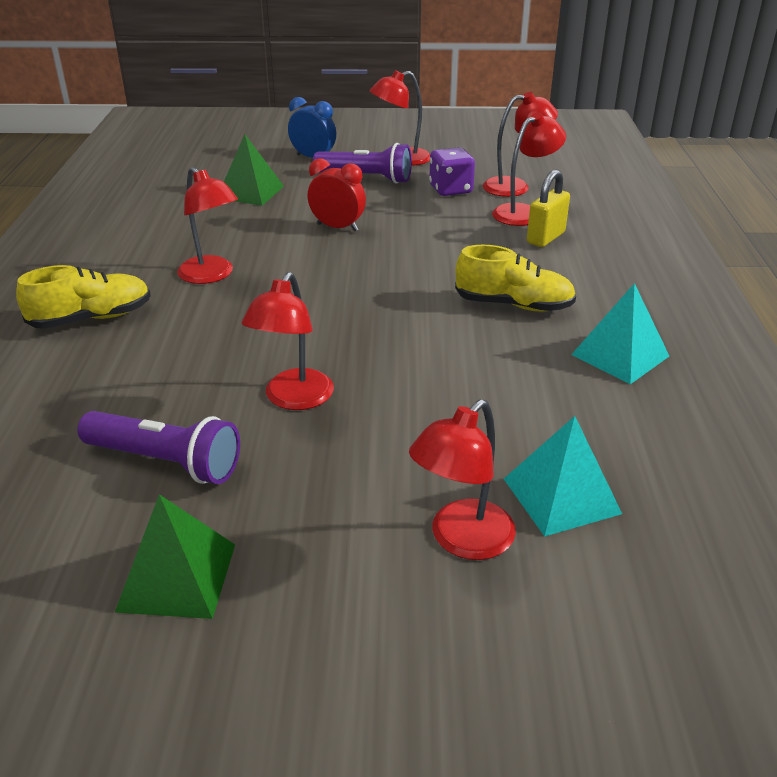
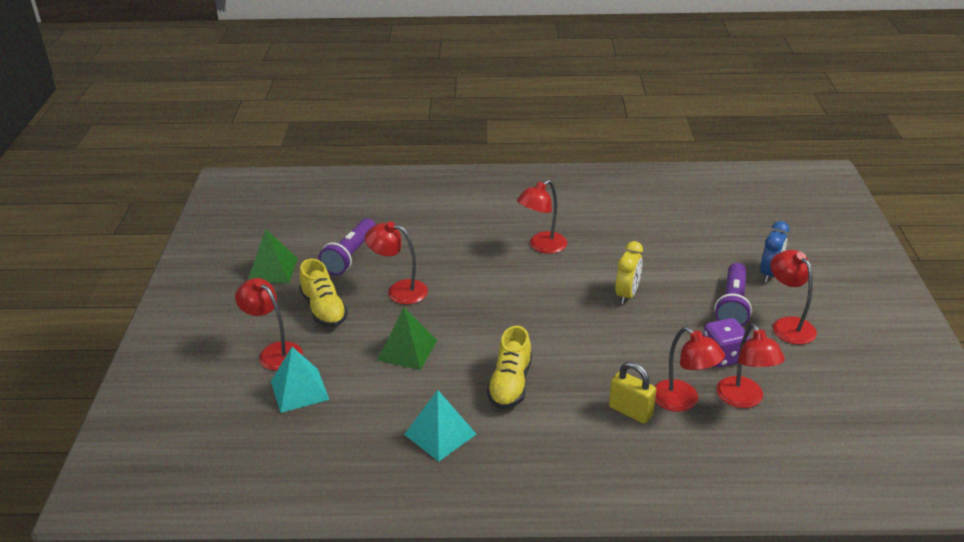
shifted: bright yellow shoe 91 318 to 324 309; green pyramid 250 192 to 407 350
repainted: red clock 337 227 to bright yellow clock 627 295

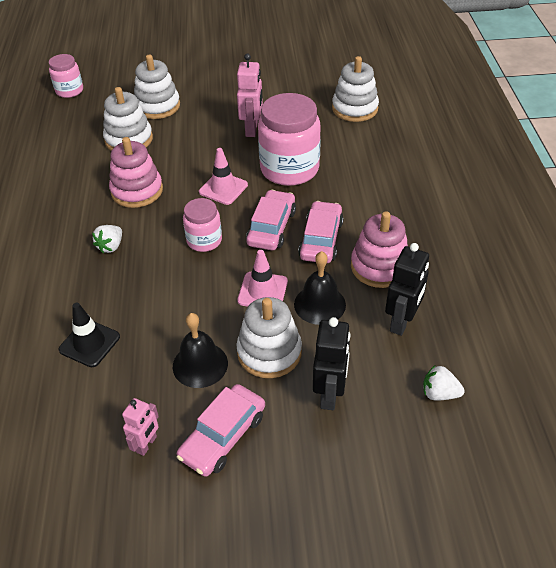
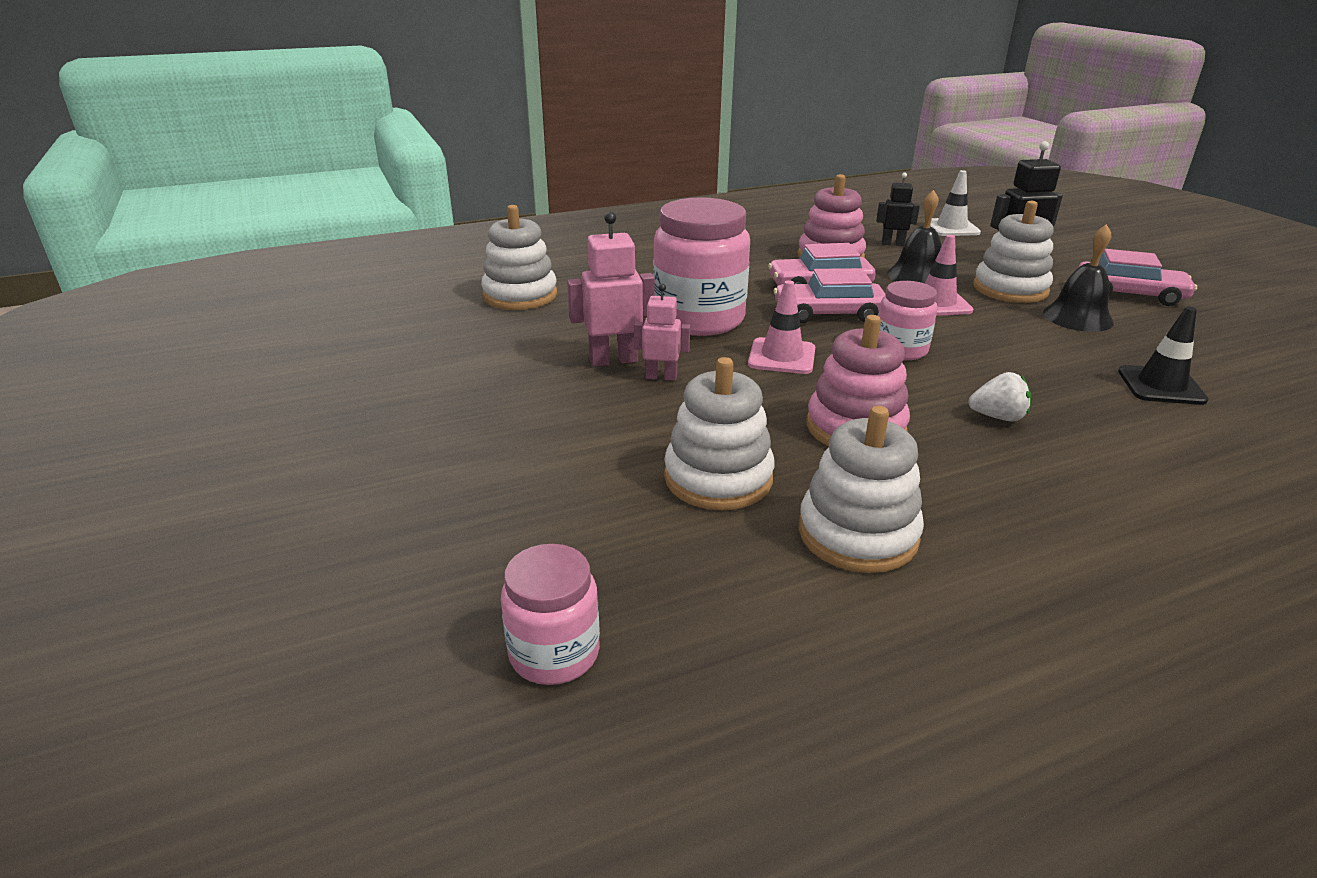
shifted: rose-pink robot figure 147 444 to 661 377; snow-white stacking toy 157 106 to 857 534
swapped: snow-white berry 439 393 to snow-white road cone 951 228
scaled: ebony robot figure 402 322 = 892 244 x0.64

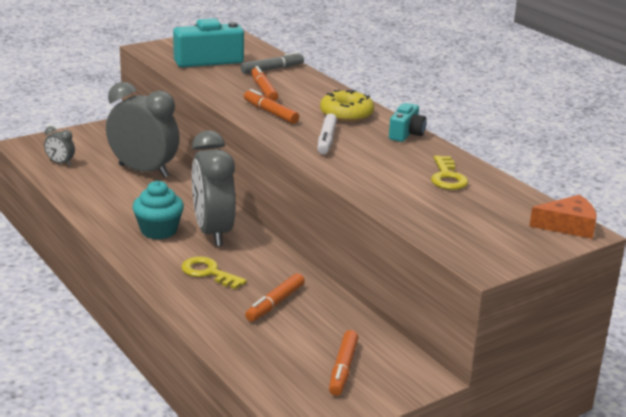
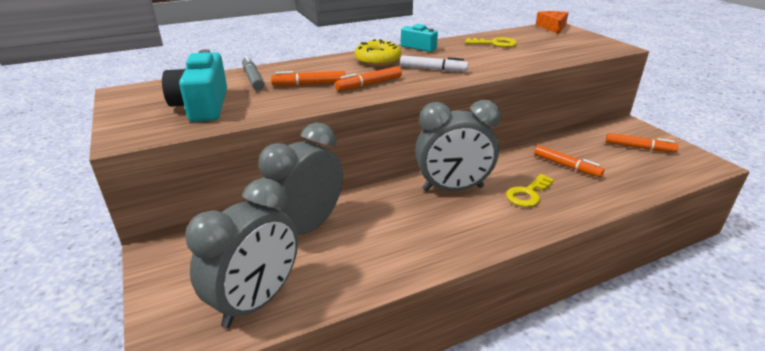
gone: teal cupcake 158 231
scaled: ash-grey clock 60 163 = 256 301 x2.35

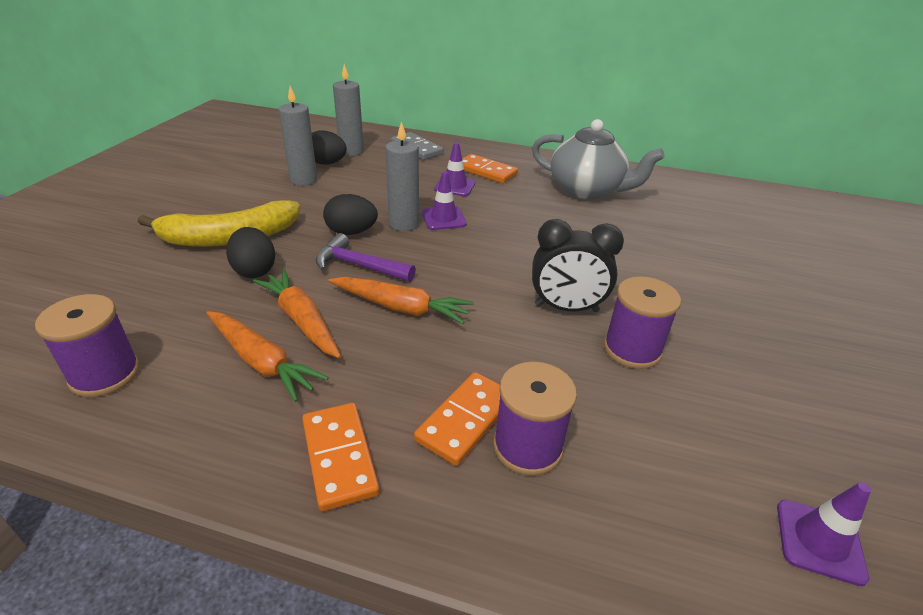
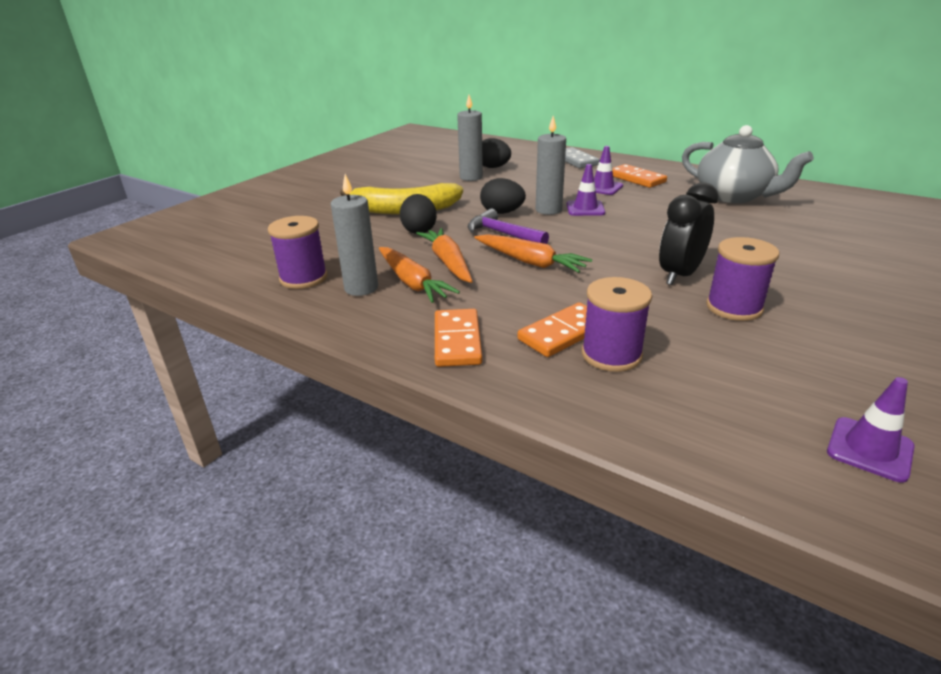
shifted: ash-grey pillar candle 351 151 to 361 288
rotated: ebony clock 566 308 = 680 275 105 degrees clockwise

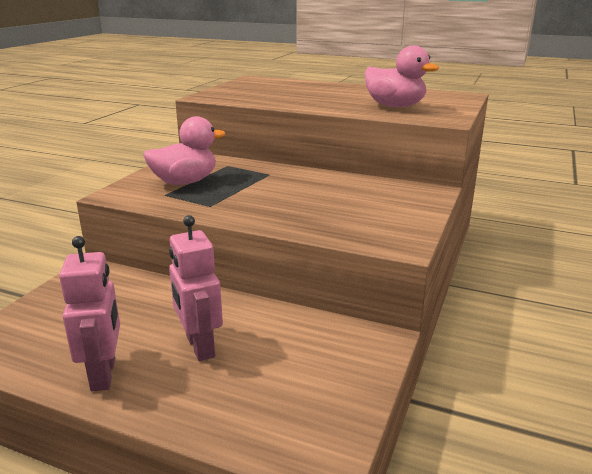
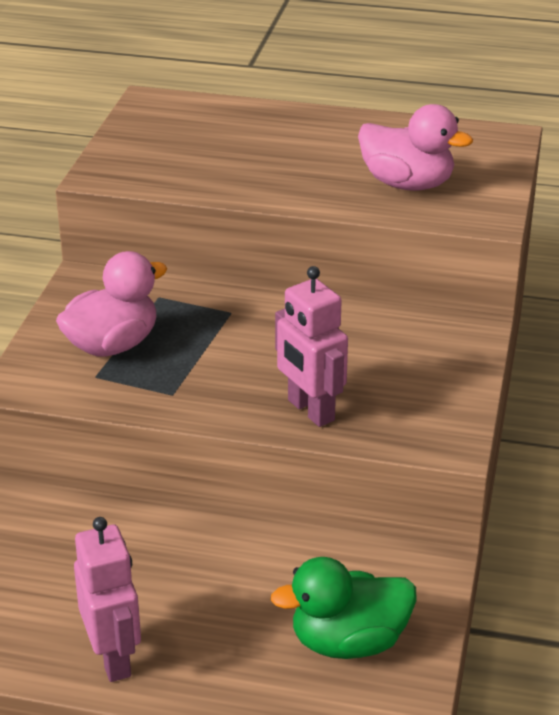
new: green duck 348 642
shifted: rose-pink robot figure 199 347 to 310 410

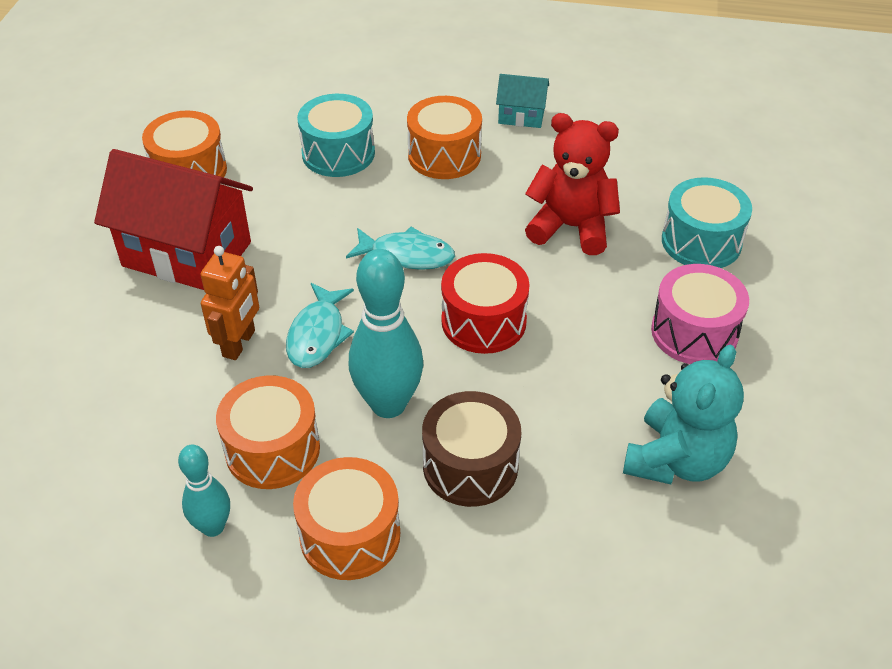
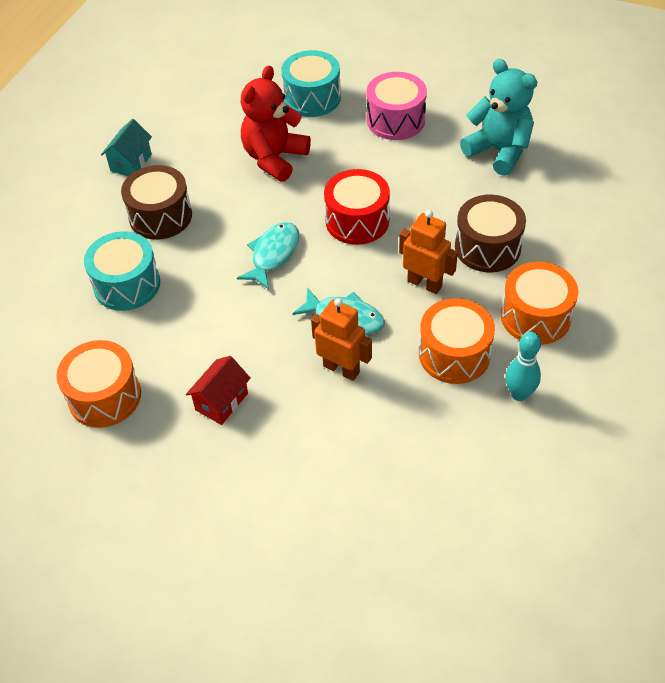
swapped: teal bowling pin 388 404 to orange robot figure 424 283
repainted: orange drum 444 155 to brown drum 160 216
scaled: red house 187 254 = 221 401 x0.47

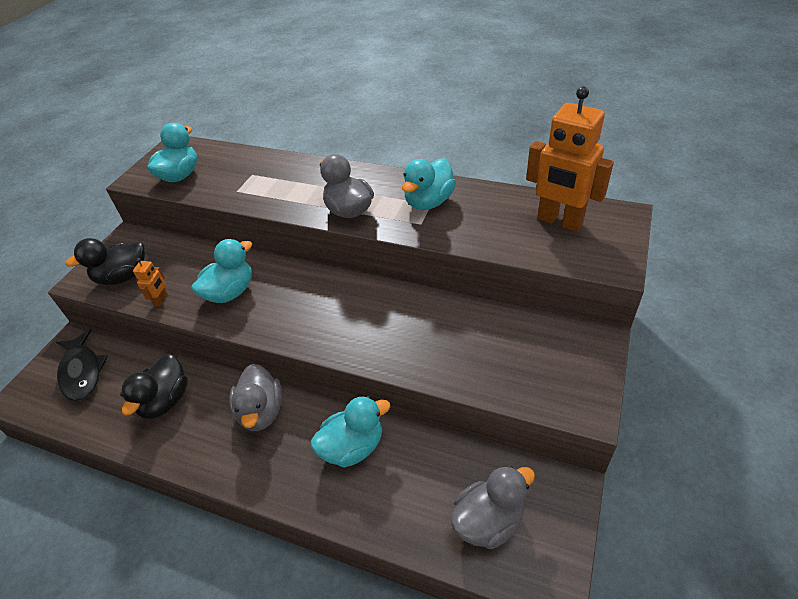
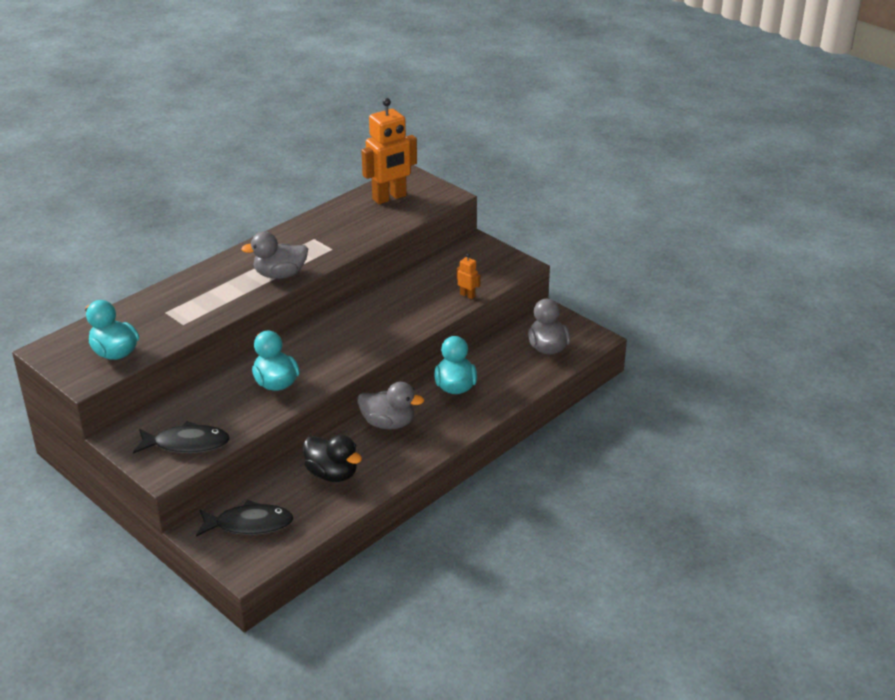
gone: teal duck 429 202
shifted: orange robot figure 161 300 to 467 295
swapped: ebony duck 123 277 to ebony toy fish 187 444

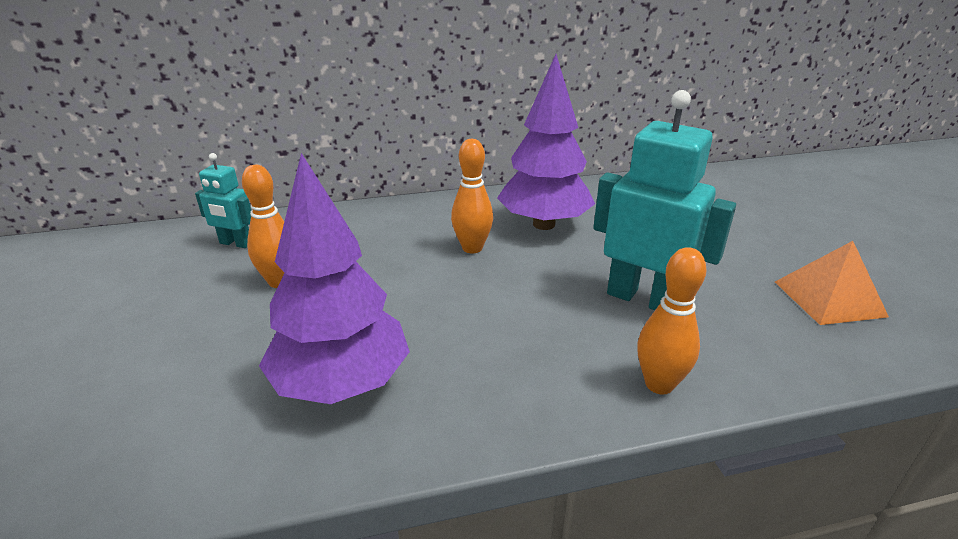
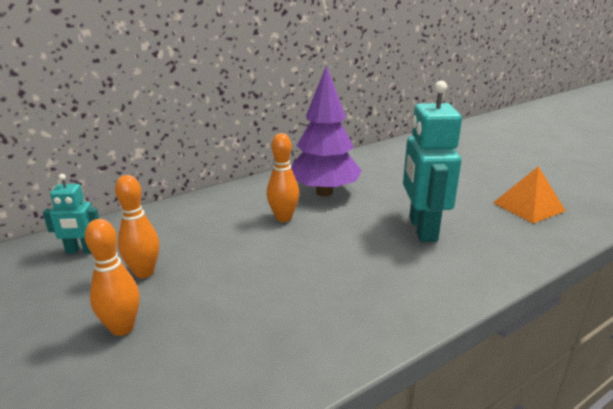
gone: violet fir tree 342 384
shifted: orange bowling pin 659 384 to 122 328
rotated: teal robot figure 643 298 = 422 229 105 degrees counterclockwise

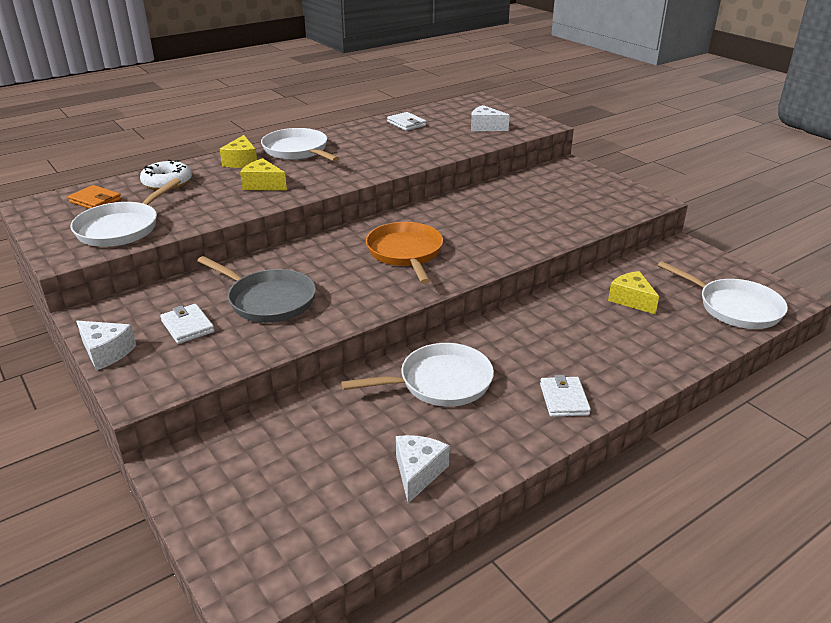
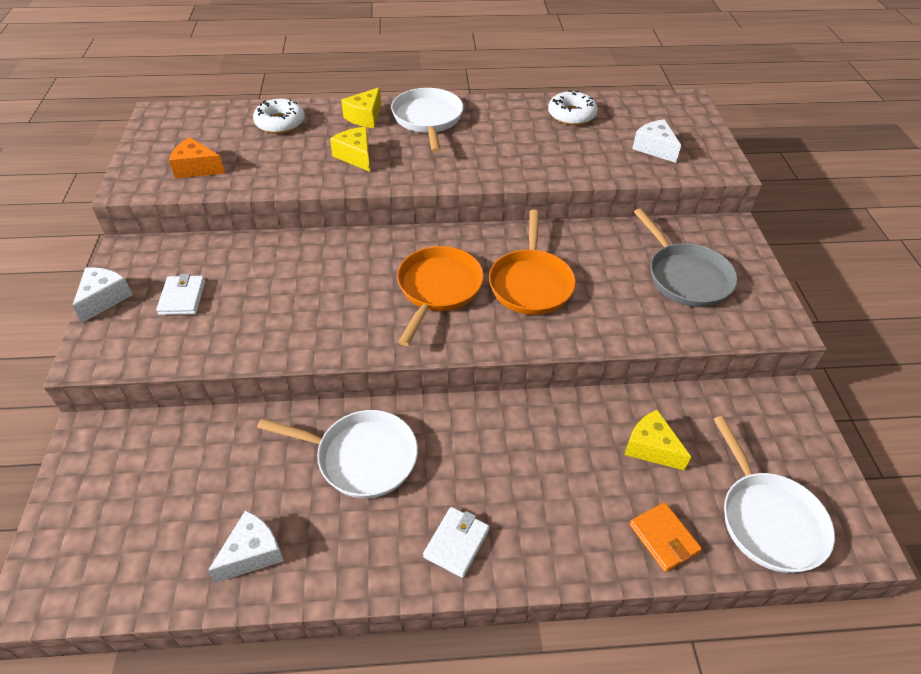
new: orange skillet 531 283
shifted: orange card wallet 95 201 to 663 538; ash-grey skillet 268 300 to 685 277
swapped: snow-white skillet 121 228 to orange piece of cheese 196 168; snow-white card wallet 406 124 to snow-white donut 571 115
rotated: snow-white piece of cheese 106 352 = 104 299 135 degrees counterclockwise; bright yellow piece of cheese 631 300 = 651 448 45 degrees counterclockwise

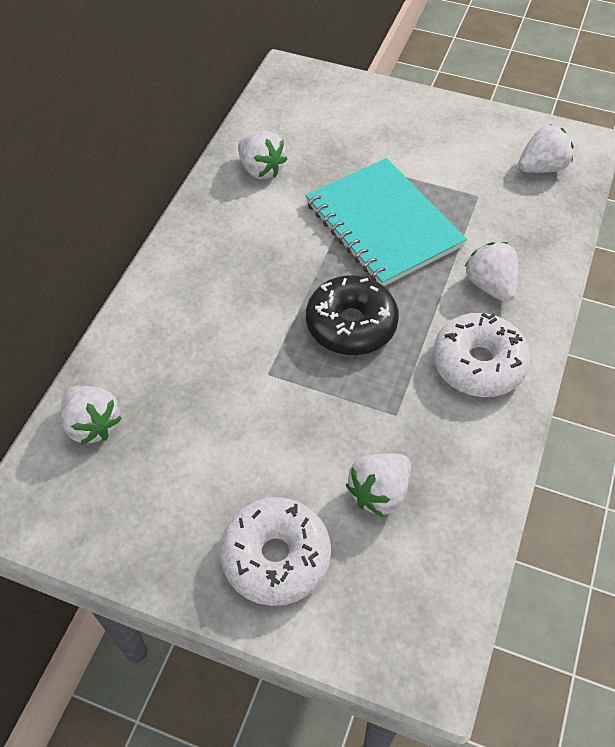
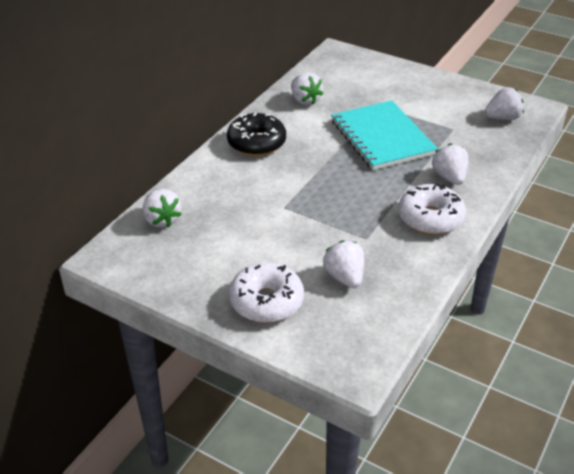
shifted: ebony donut 351 325 to 256 143
rotated: snow-white berry 379 493 = 344 277 105 degrees clockwise

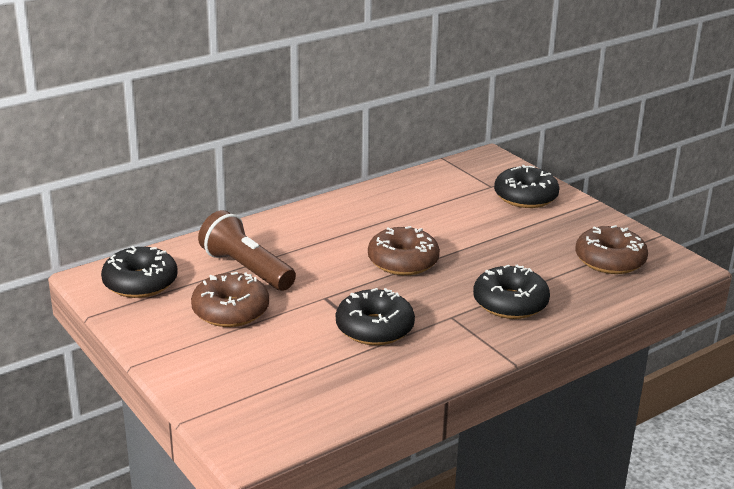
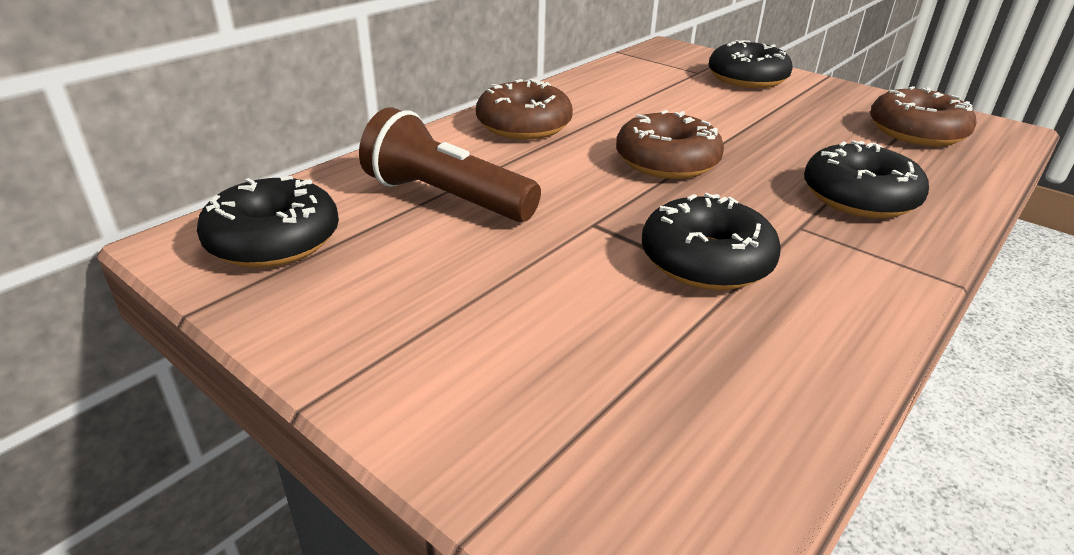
shifted: brown donut 230 311 to 524 125

